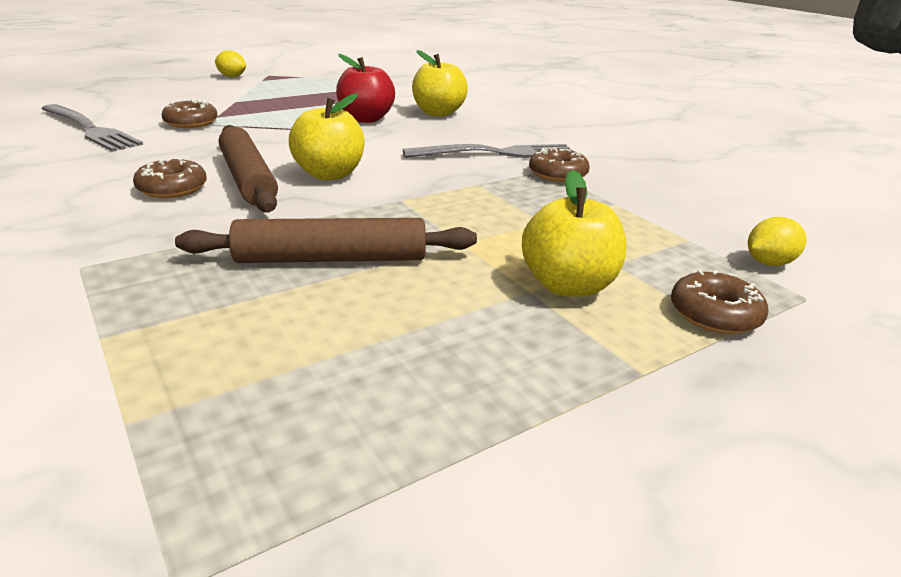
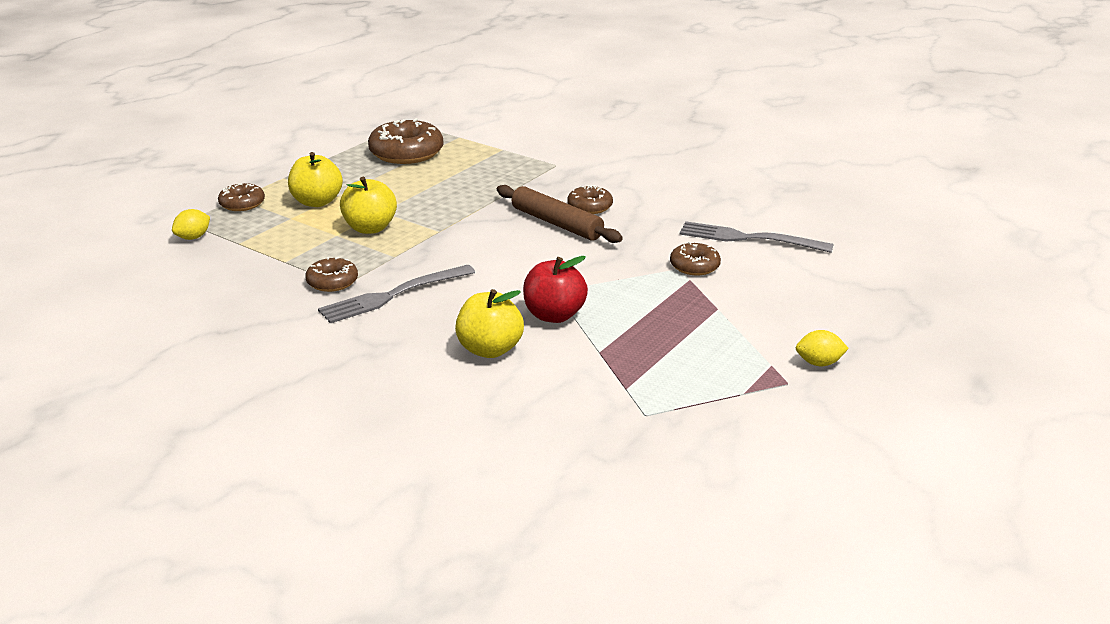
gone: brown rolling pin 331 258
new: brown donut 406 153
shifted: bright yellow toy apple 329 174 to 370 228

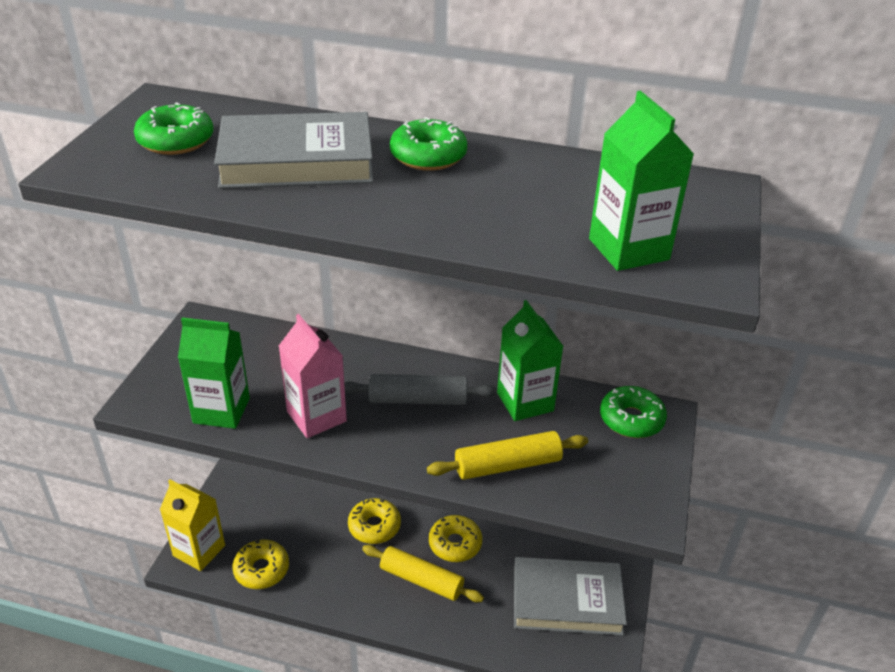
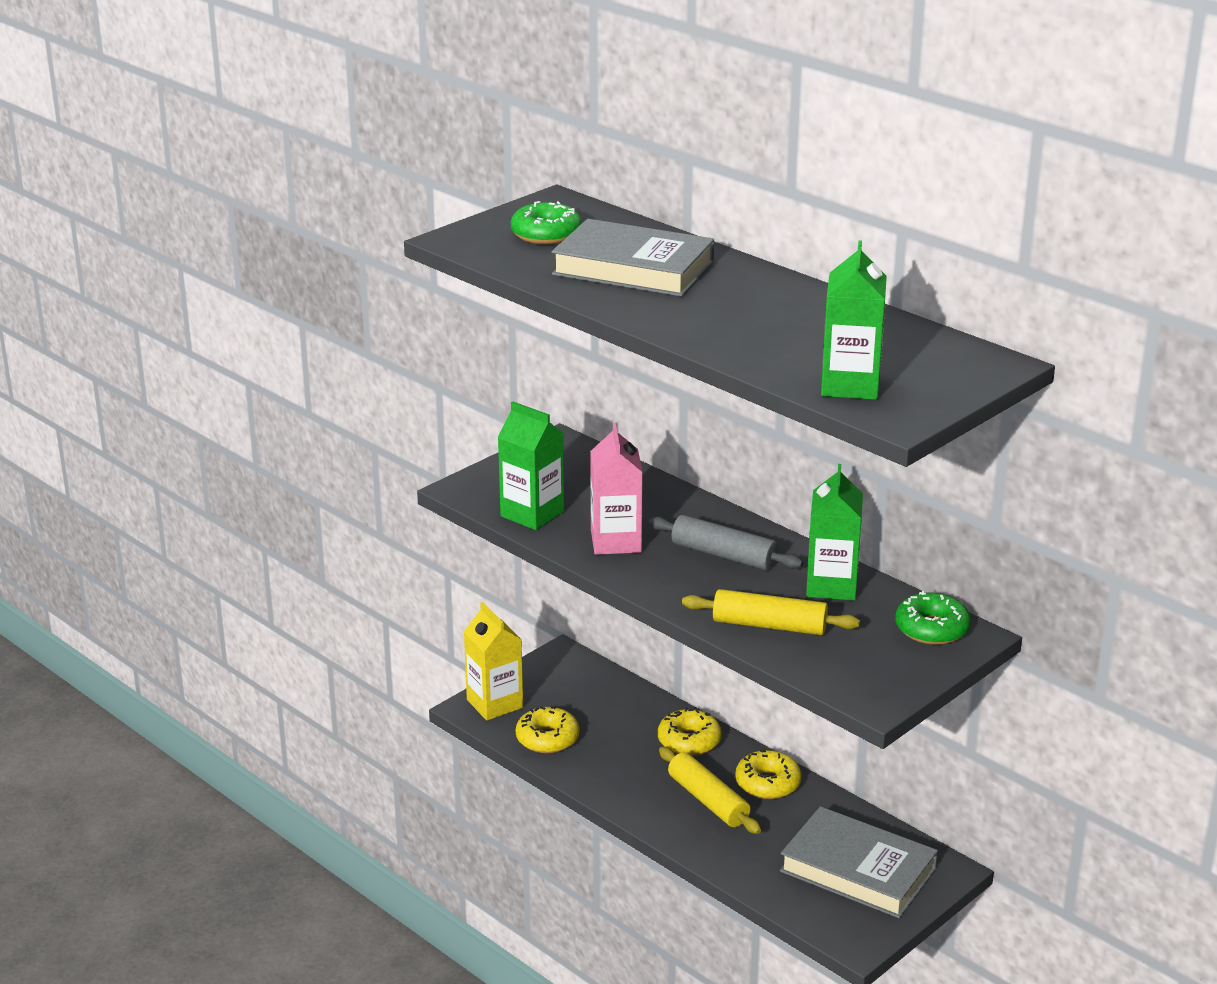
gone: green donut 428 156

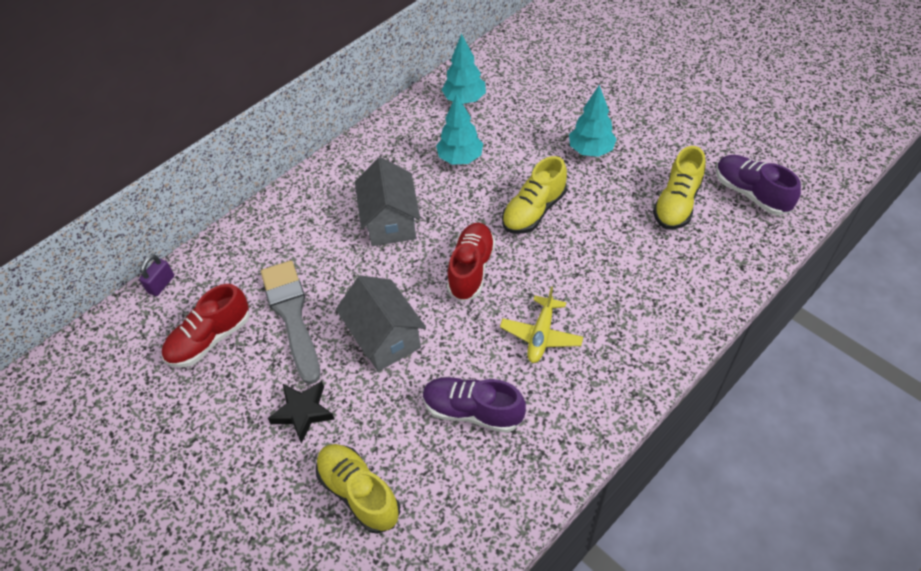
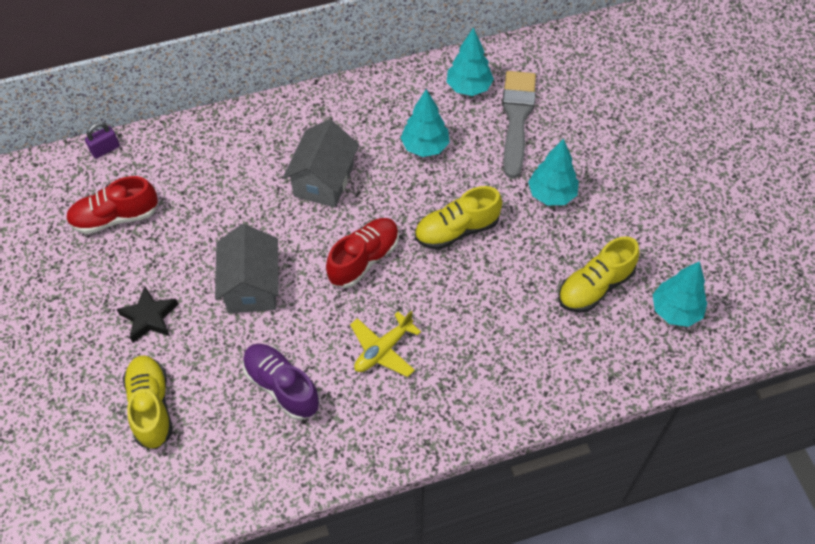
shifted: ash-grey paintbrush 291 315 to 516 118
swapped: violet shoe 751 193 to teal fir tree 675 311

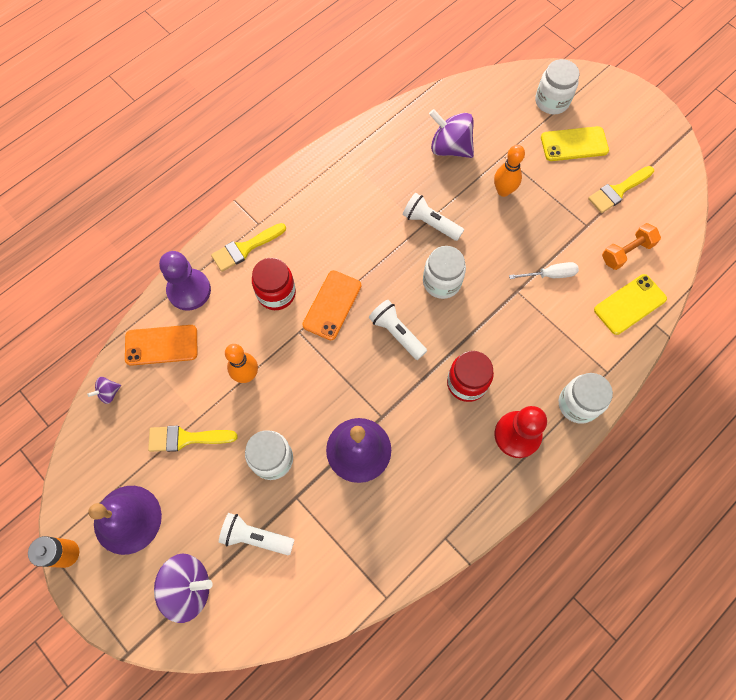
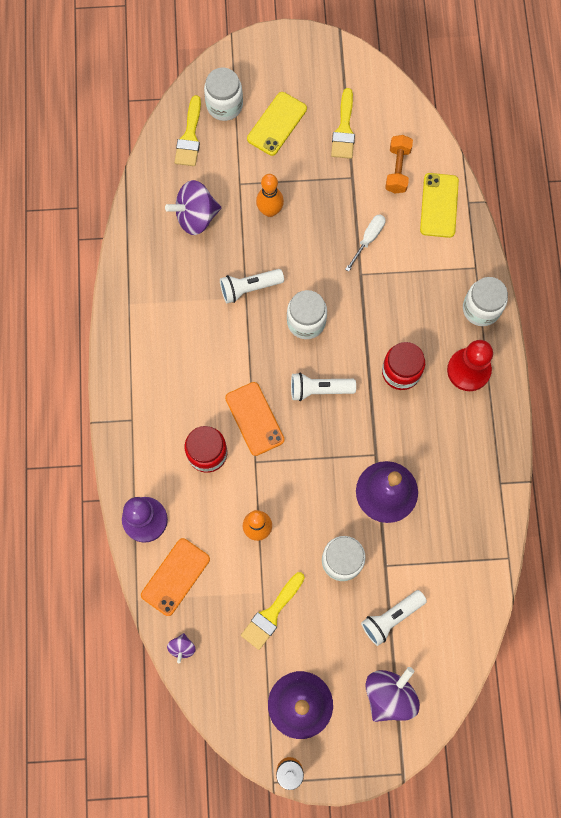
shifted: bright yellow paintbrush 245 248 to 190 137

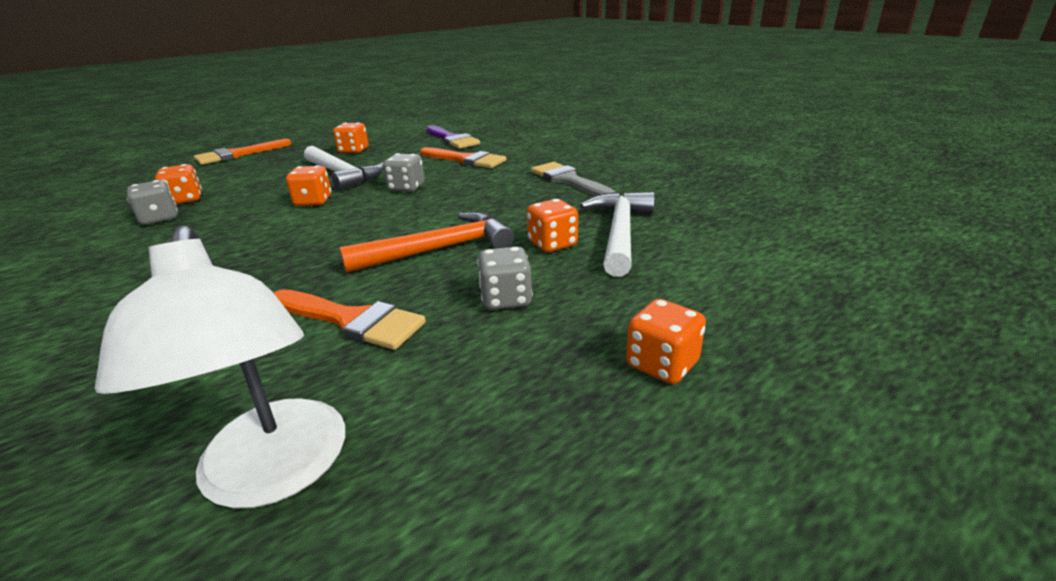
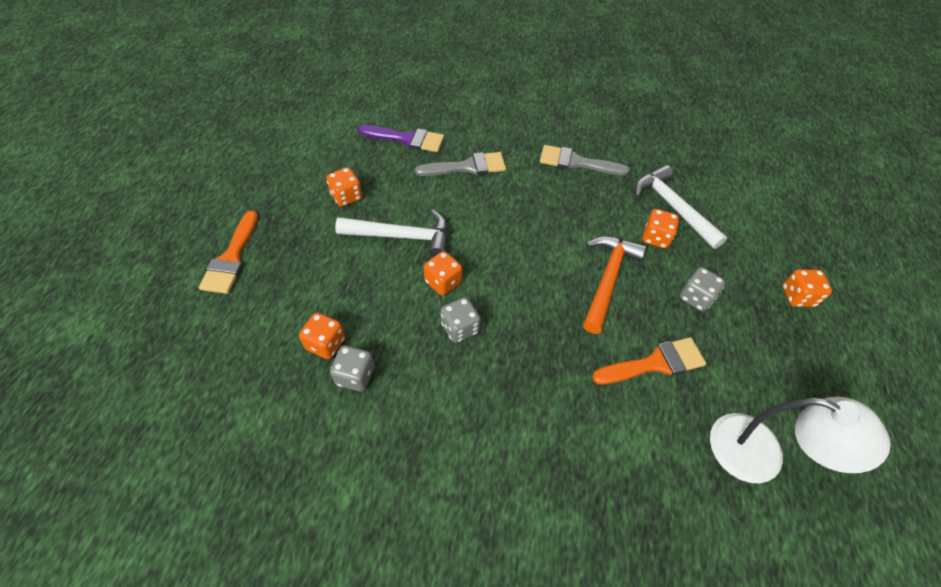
shifted: ash-grey die 406 188 to 460 328
repainted: orange paintbrush 466 160 to ash-grey paintbrush 467 167

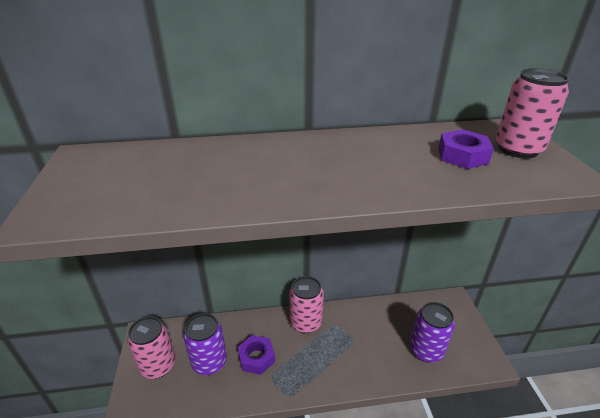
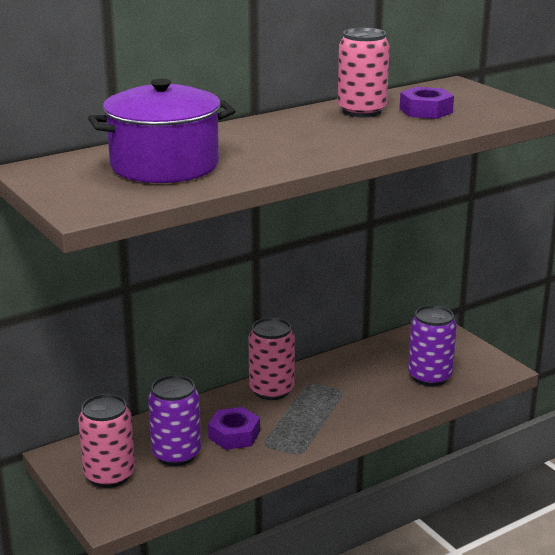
new: violet cooking pot 164 165
shifted: rose-pink tin 518 149 to 361 111

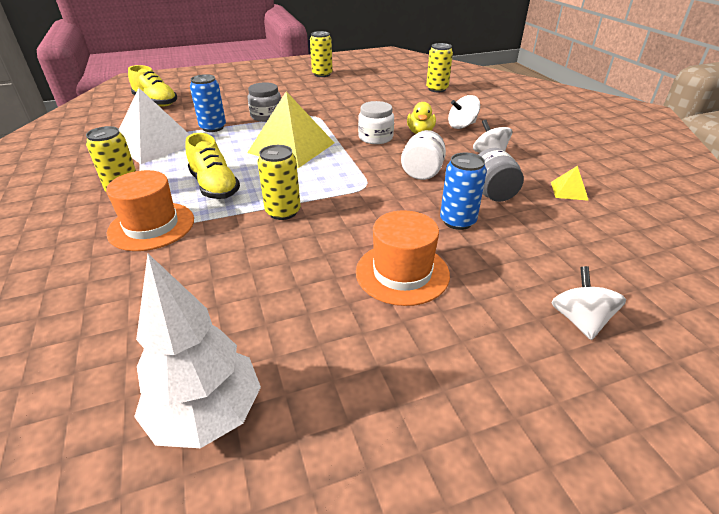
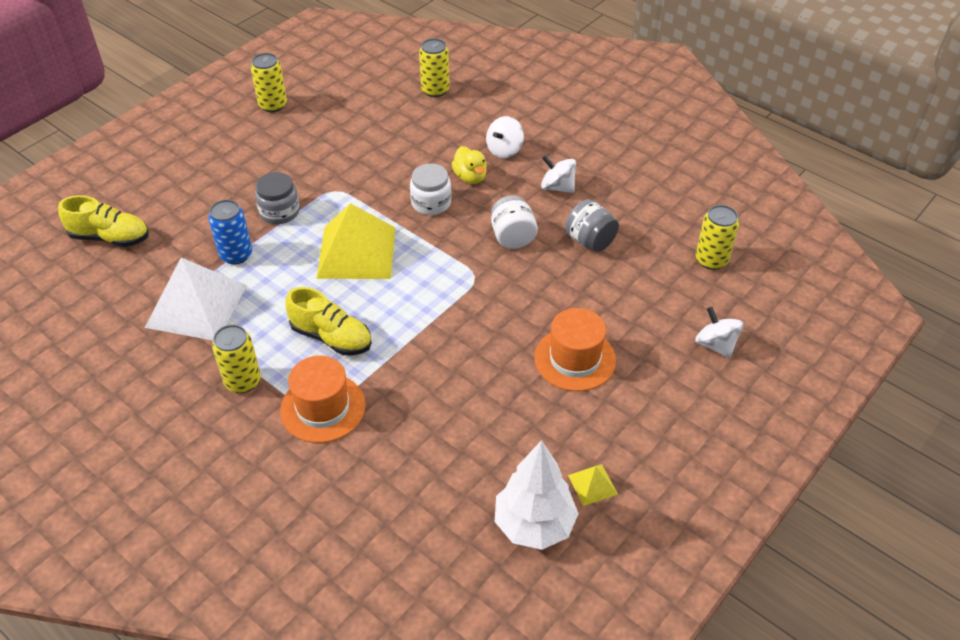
gone: cobalt tin 457 221
shifted: bright yellow pyramid 569 191 to 592 484; bright yellow tin 283 212 to 711 260

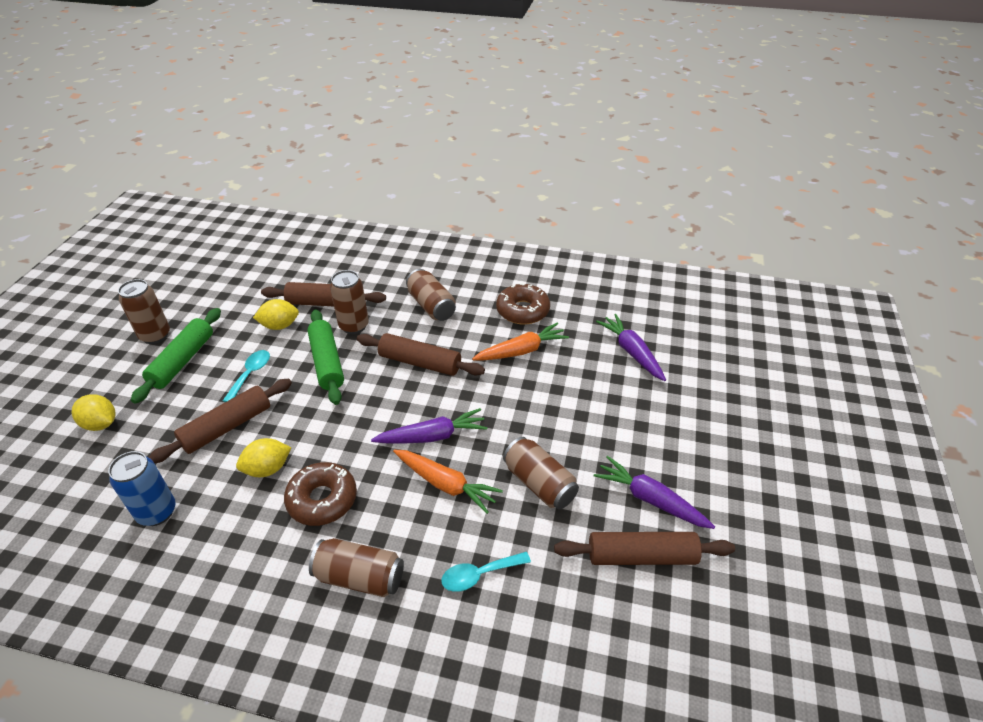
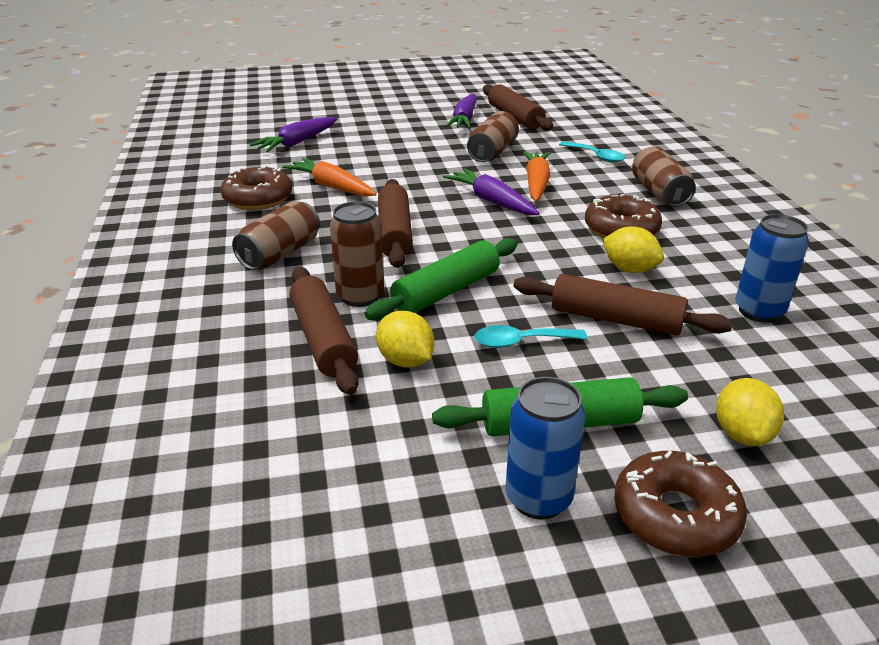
new: brown donut 675 516
repainted: brown tin 155 335 to cobalt tin 538 498

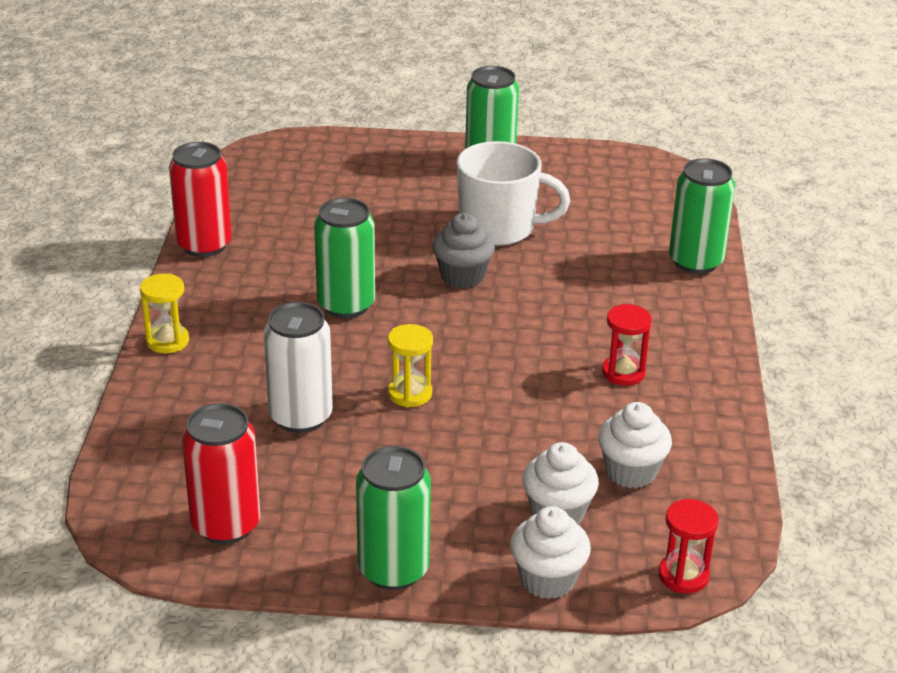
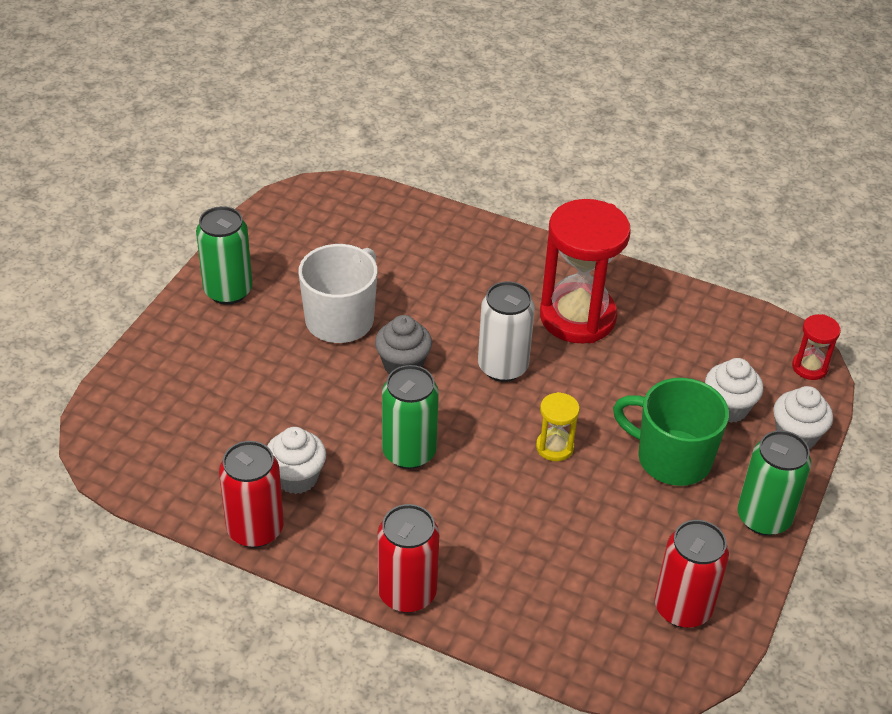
gone: green tin 695 262
new: green tea mug 672 458
shifted: snow-white cupcake 631 472 to 297 478; snow-white tin 300 417 to 502 367
swapped: bright yellow sand timer 167 341 to red tin 407 593
scaled: red sand timer 623 373 = 577 317 x2.19

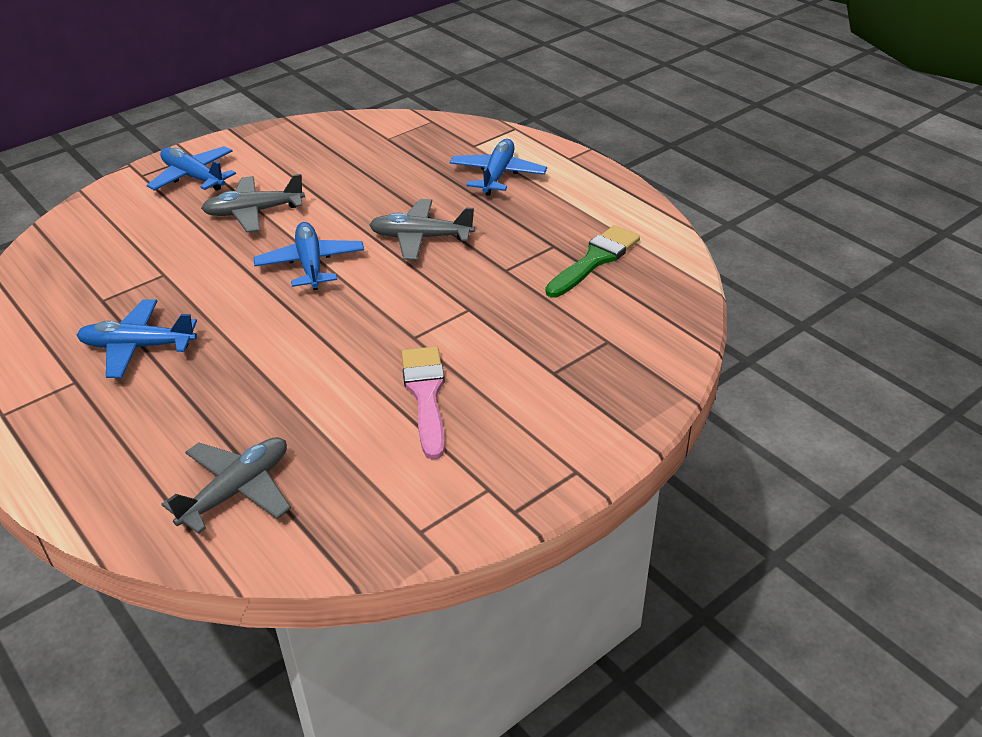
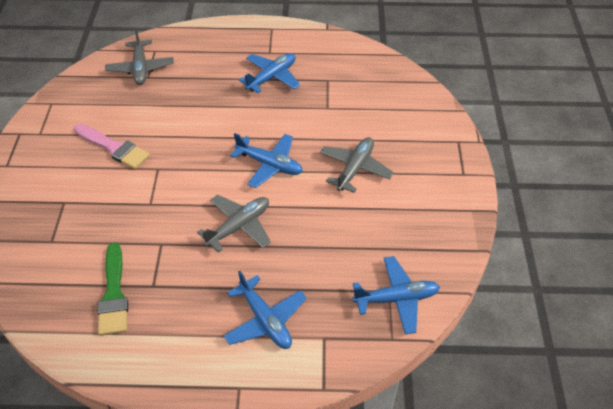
shifted: cobalt aeroplane 193 177 to 396 298

